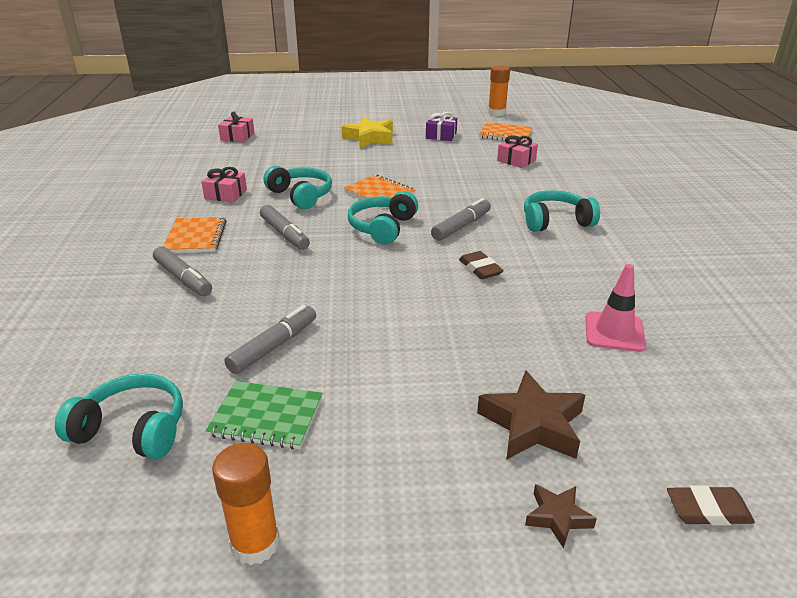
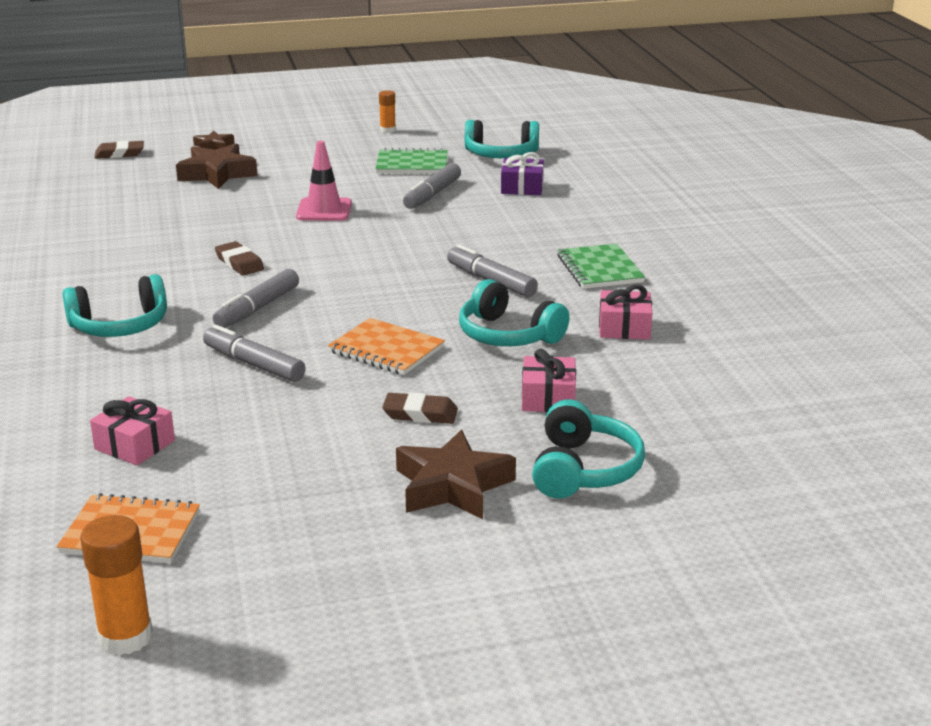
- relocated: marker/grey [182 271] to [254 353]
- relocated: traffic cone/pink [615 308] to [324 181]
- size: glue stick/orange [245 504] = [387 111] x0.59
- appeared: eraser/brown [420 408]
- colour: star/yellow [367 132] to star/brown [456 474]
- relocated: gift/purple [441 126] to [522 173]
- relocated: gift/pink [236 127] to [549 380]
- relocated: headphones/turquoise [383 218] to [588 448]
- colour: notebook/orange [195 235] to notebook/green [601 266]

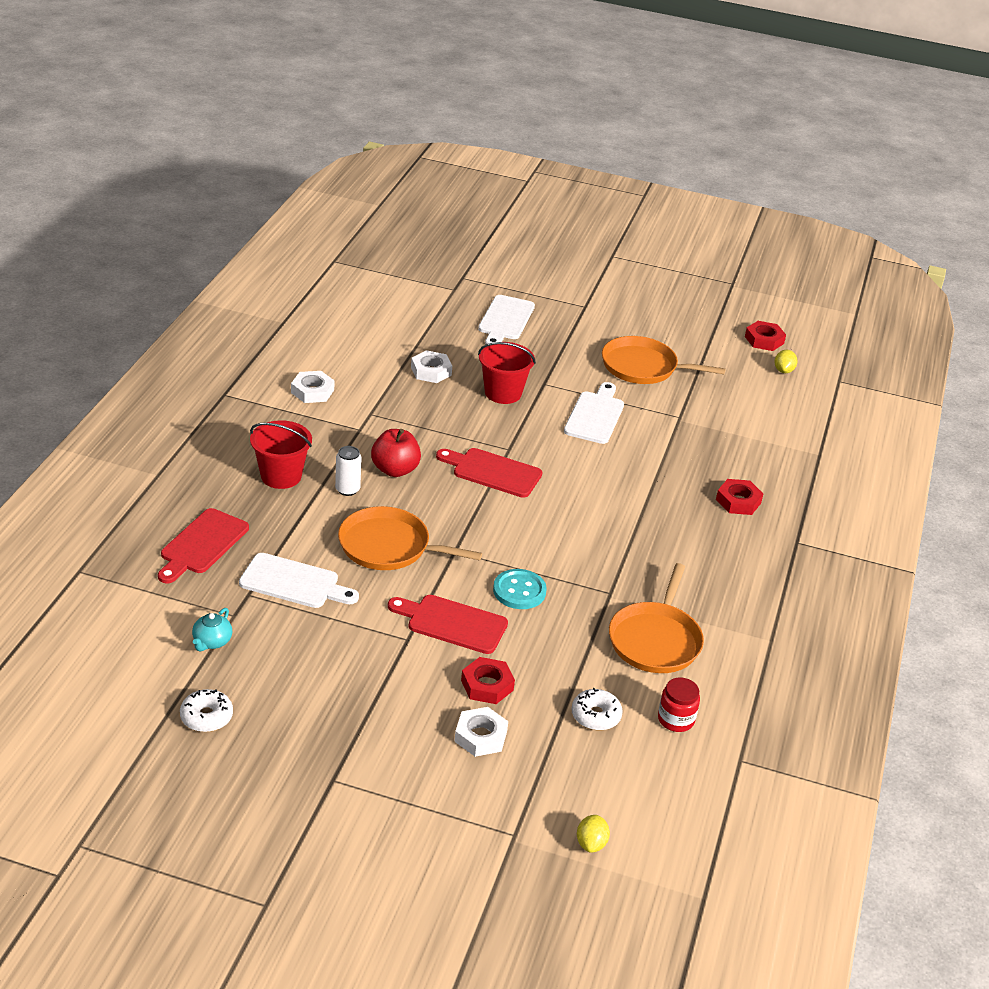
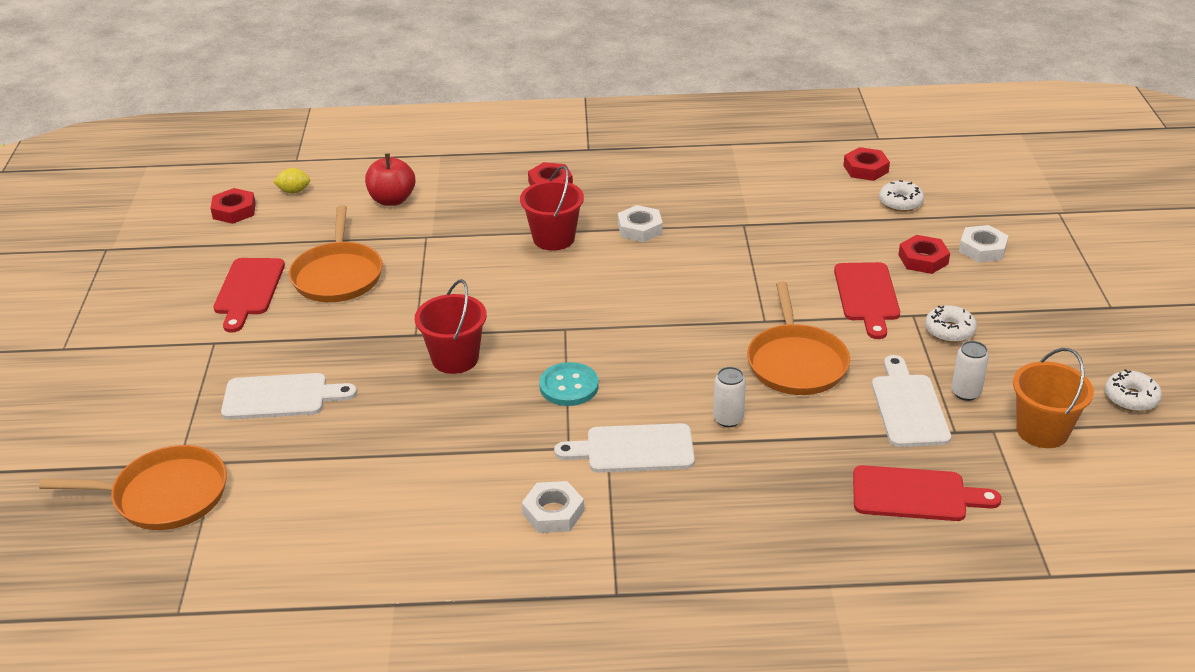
- relocated: pan/orange [656 618] to [133 487]
- relocated: cutting board/red [489 473] to [249 295]
- relocated: apple/red [396 453] to [390 179]
- relocated: bucket/red [281 454] to [552 208]
- relocated: button/turquoise [520 589] to [569 384]
- relocated: cutting board/white [594 413] to [624 448]
- relocated: nut/white [431 366] to [640 223]
- exchanged: jar/red [679 705] to nut/red [866 164]
- appeared: donut/white [951 324]
- appeared: can/white [970 371]
- exchanged: teapot/turquoise [212 630] to bucket/orange [1053 398]
- missing: lemon/yellow [593 834]

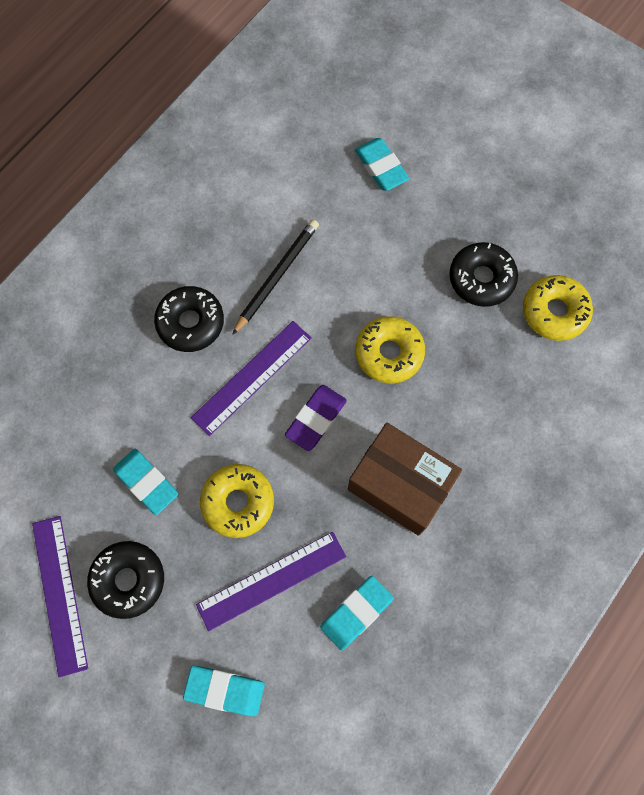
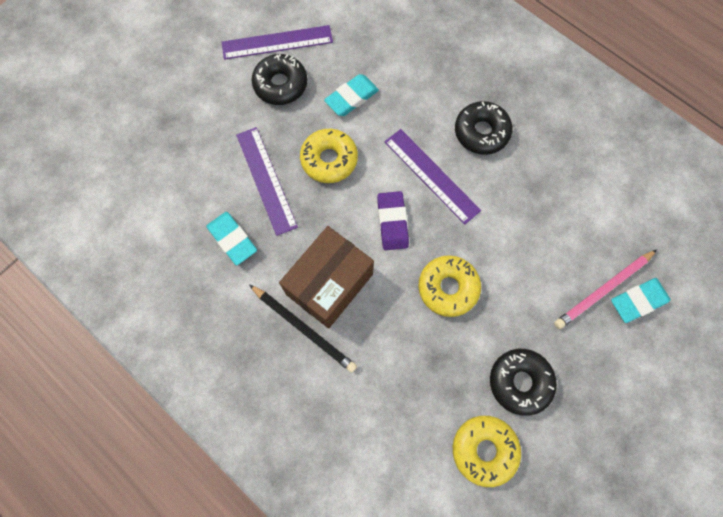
- relocated: pencil/black [275 277] to [303 328]
- spun: eraser/purple [316 418] = [393 220] 45 degrees clockwise
- appeared: pencil/pink [605 289]
- missing: eraser/turquoise [224 691]

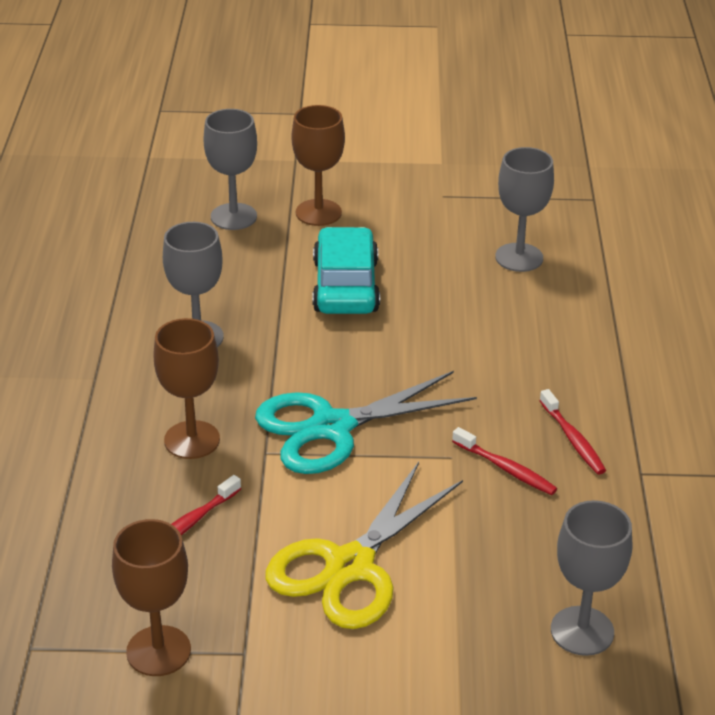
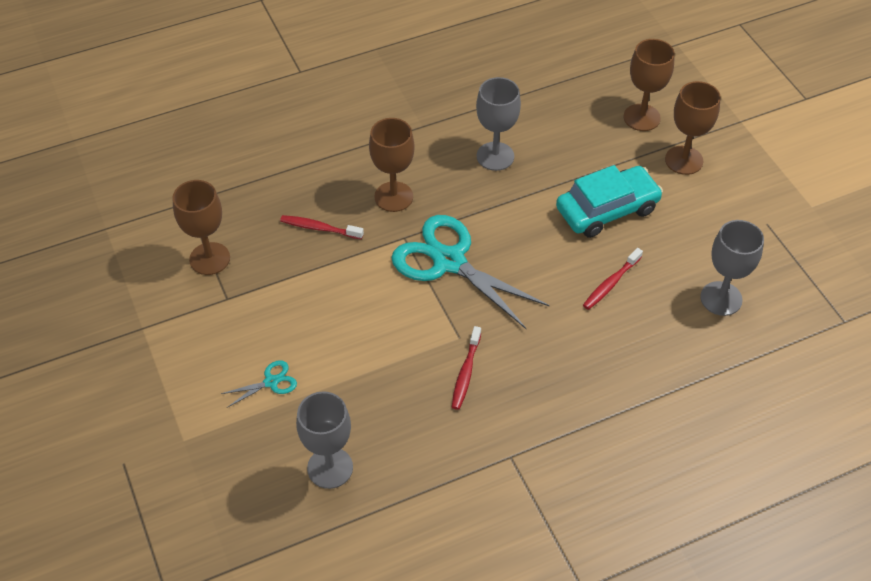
- appeared: scissors/turquoise [259 384]
- relocated: toothbrush/red [572 431] to [613 279]
- colour: goblet/grey [230 169] to goblet/brown [649 85]
- missing: scissors/yellow [364 545]

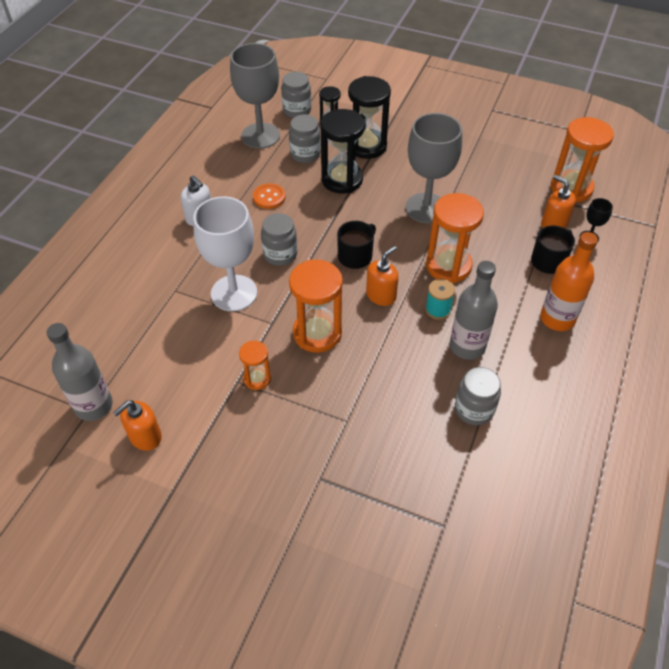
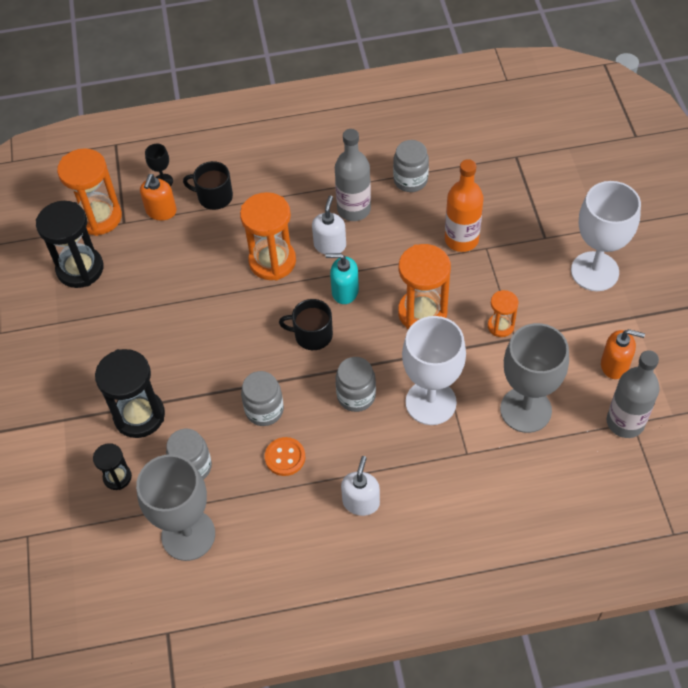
- relocated: hourglass/black [343 151] to [70 244]
- relocated: jar/grey [296 95] to [262 398]
- exchanged: spool/turquoise [440 299] to soap dispenser/white [329 225]
- colour: soap dispenser/orange [382 276] to soap dispenser/turquoise [342 278]
- relocated: bottle/orange [569 281] to [464 205]
- relocated: goblet/grey [433 168] to [534 378]
- appeared: goblet/white [606 236]

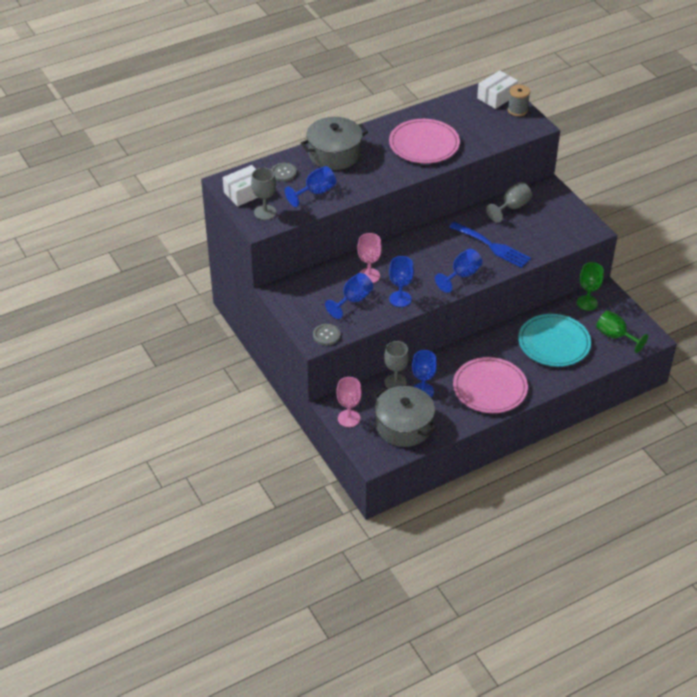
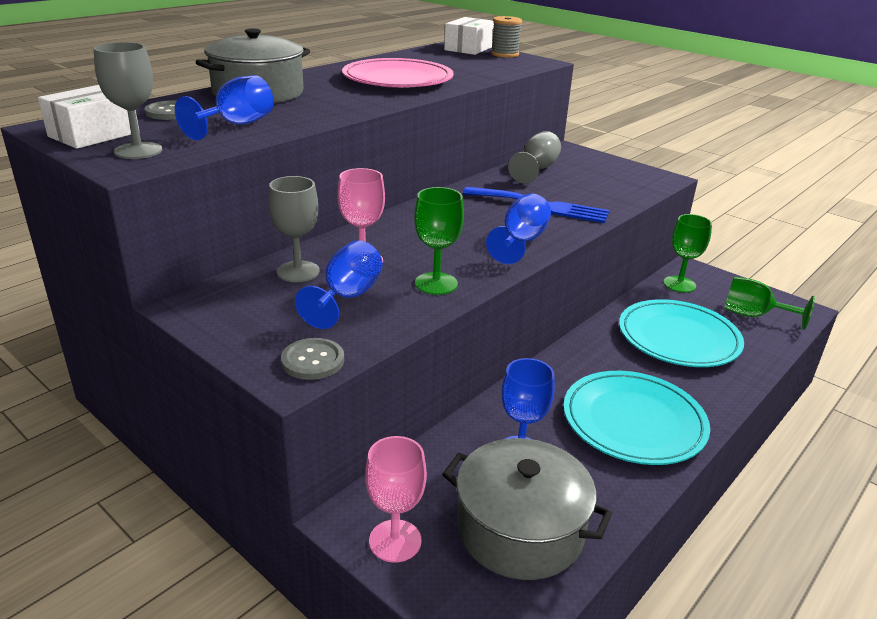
- relocated: goblet/grey [396 365] to [294 229]
- colour: goblet/blue [401 281] to goblet/green [439 241]
- colour: plate/pink [490 385] to plate/turquoise [636 418]

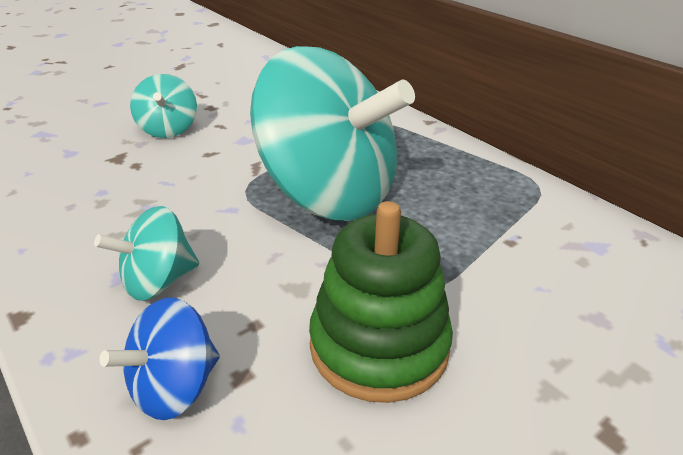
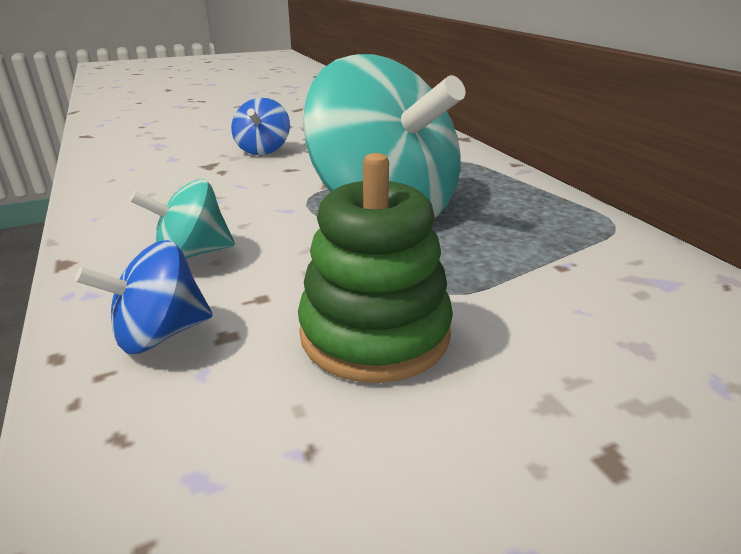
- colour: spinning top/turquoise [163 106] to spinning top/blue [260 126]

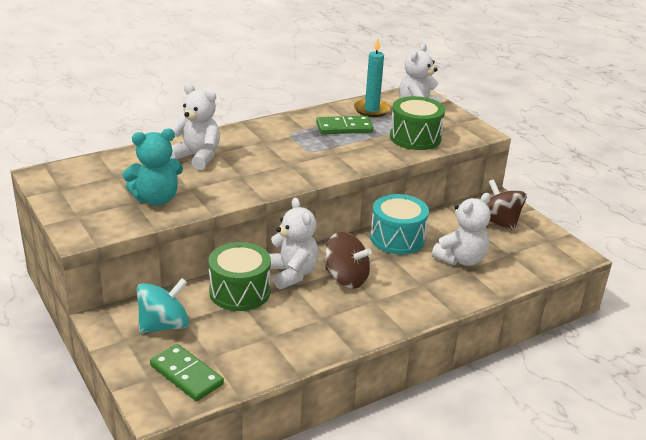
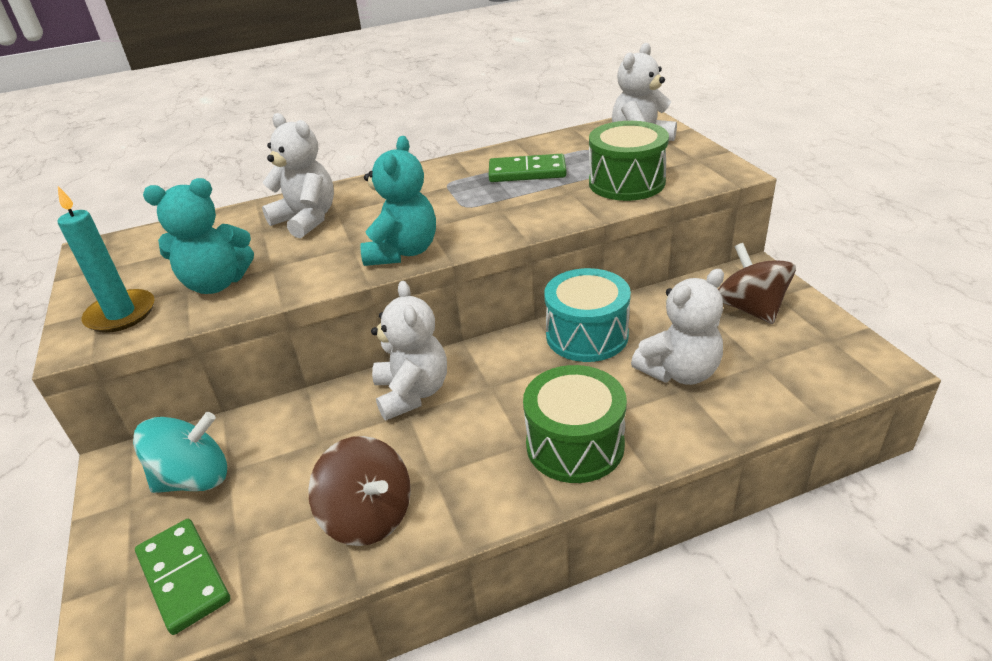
- relocated: candle/turquoise [372 78] to [106 259]
- relocated: spinning top/brown [348 260] to [359 491]
- appeared: teddy bear/turquoise [398 201]
- relocated: drum/green [239 276] to [575 424]

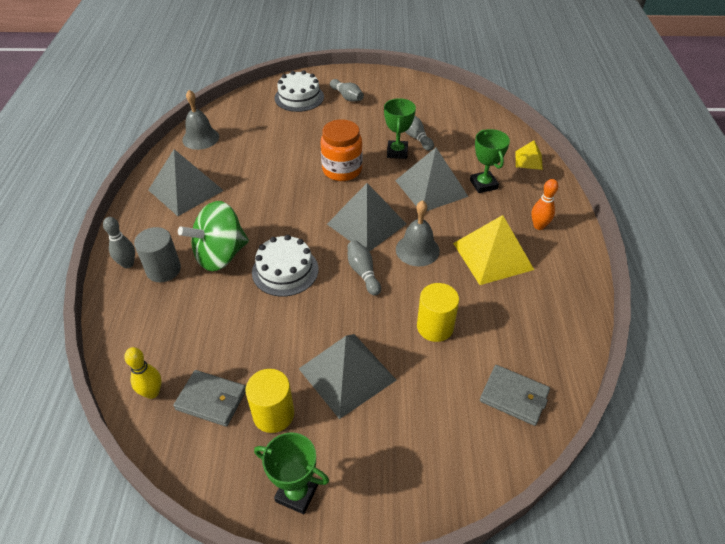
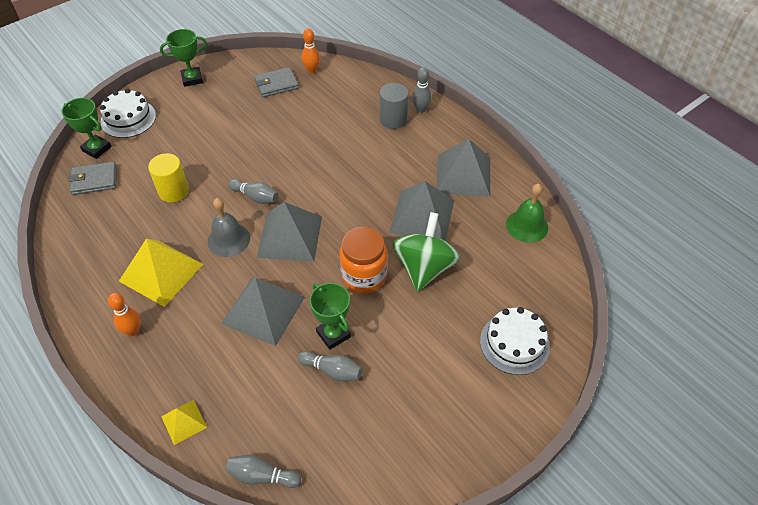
- relocated: trophy/green [490 161] to [86 128]
- relocated: cake/white [285 266] to [128 113]
- relocated: bowling pin/grey [347 90] to [263 471]
- colour: bowling pin/yellow [142 373] to bowling pin/orange [311 51]
- relocated: pyramid/grey [347 376] to [421 211]
- relocated: spinning top/green [213 236] to [426 251]
- colour: bell/grey [200 120] to bell/green [527 213]
- missing: cylinder/yellow [269 401]

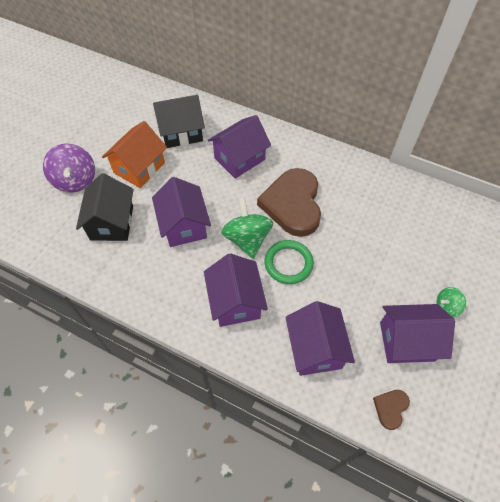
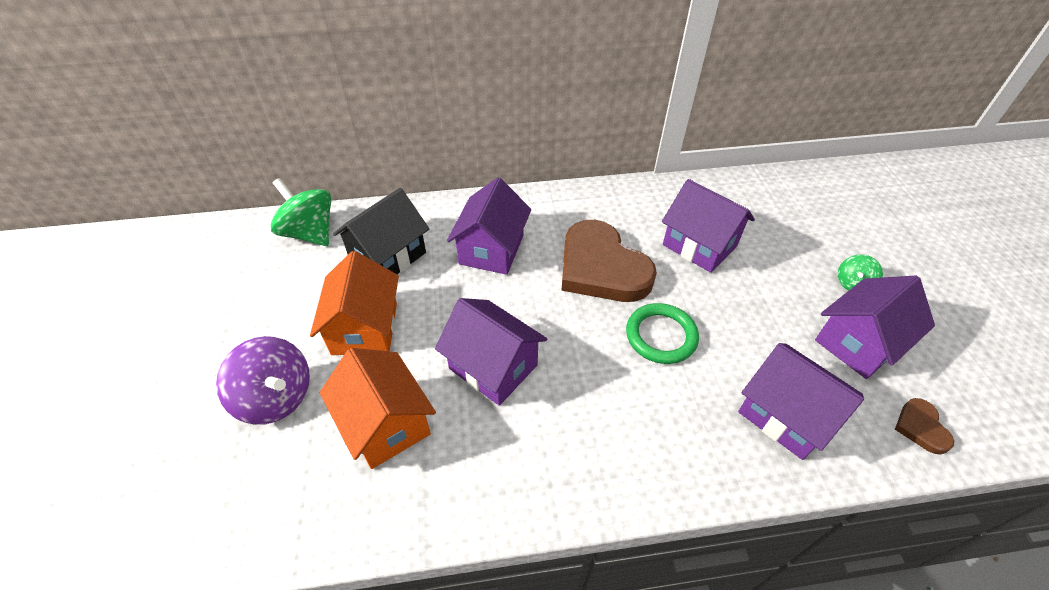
- relocated: spinning top/green [247 227] to [300 212]
- colour: house/black [105 207] to house/orange [378 408]
- relocated: house/purple [236 290] to [708 226]

